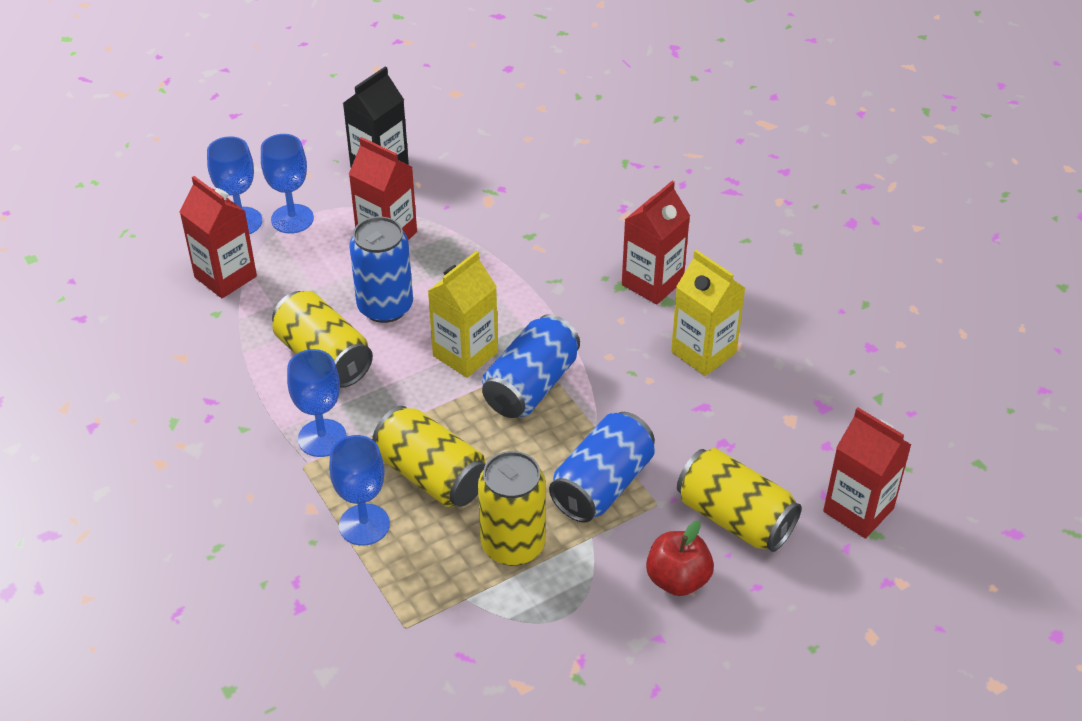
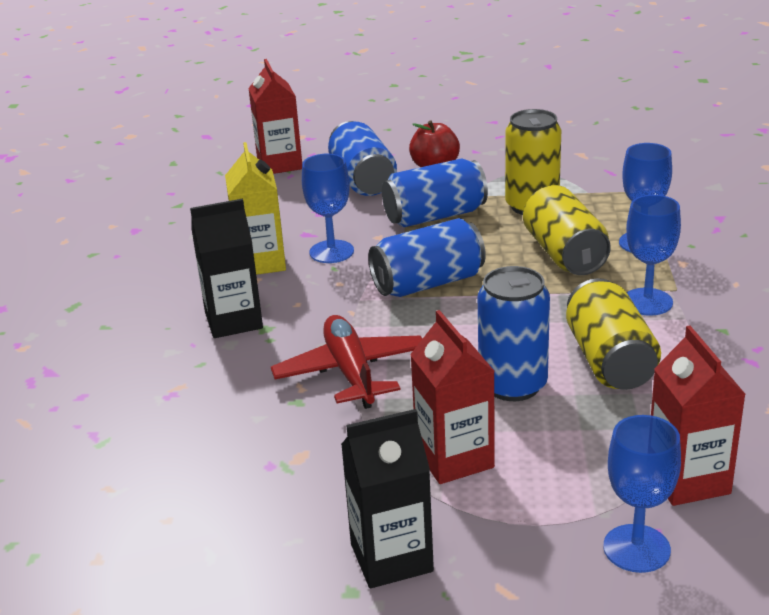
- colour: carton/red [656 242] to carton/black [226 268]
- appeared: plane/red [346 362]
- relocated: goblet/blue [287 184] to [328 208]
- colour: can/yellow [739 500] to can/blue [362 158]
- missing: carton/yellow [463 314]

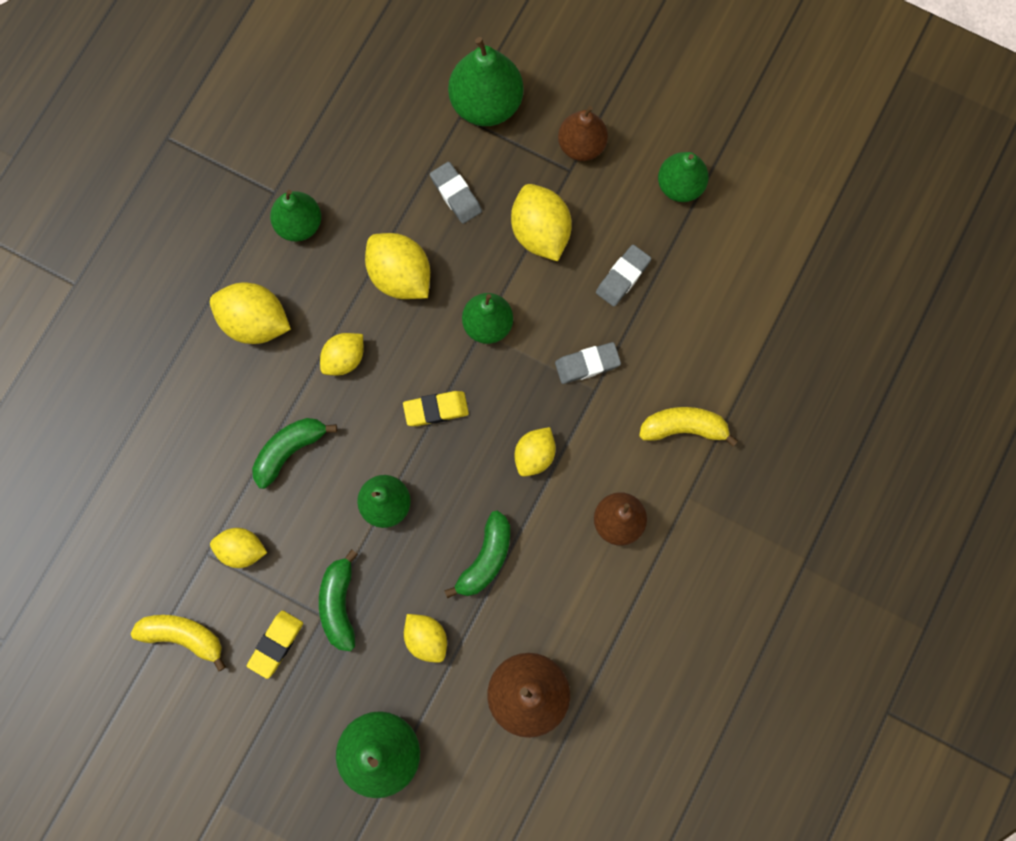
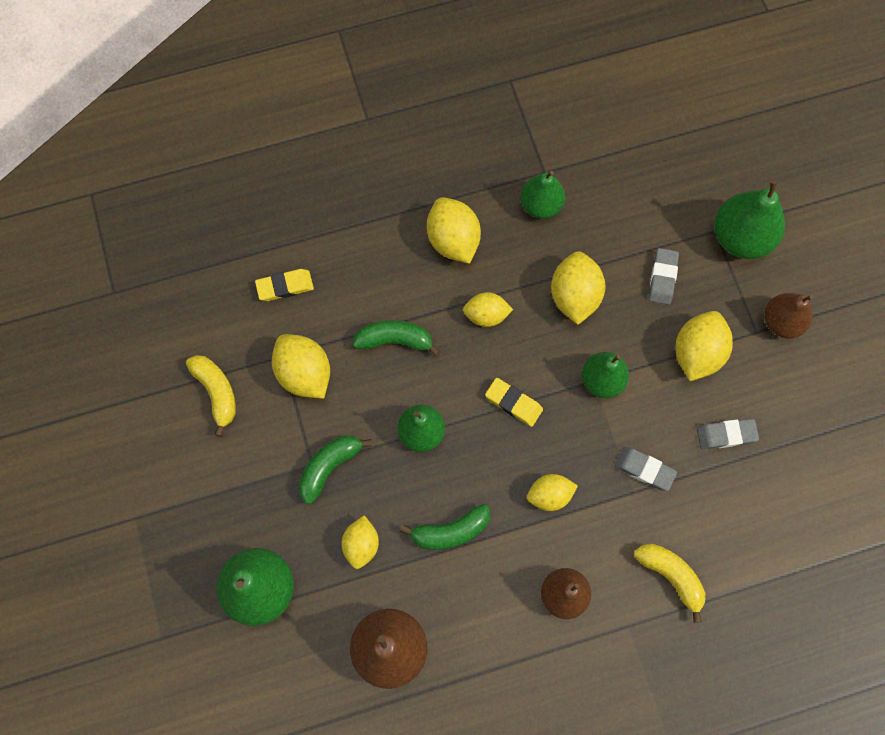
- relocated: eraser/yellow [275 645] to [284 285]
- size: lemon/yellow [238 548] = [301 366] x1.55
- missing: pear/green [683 177]

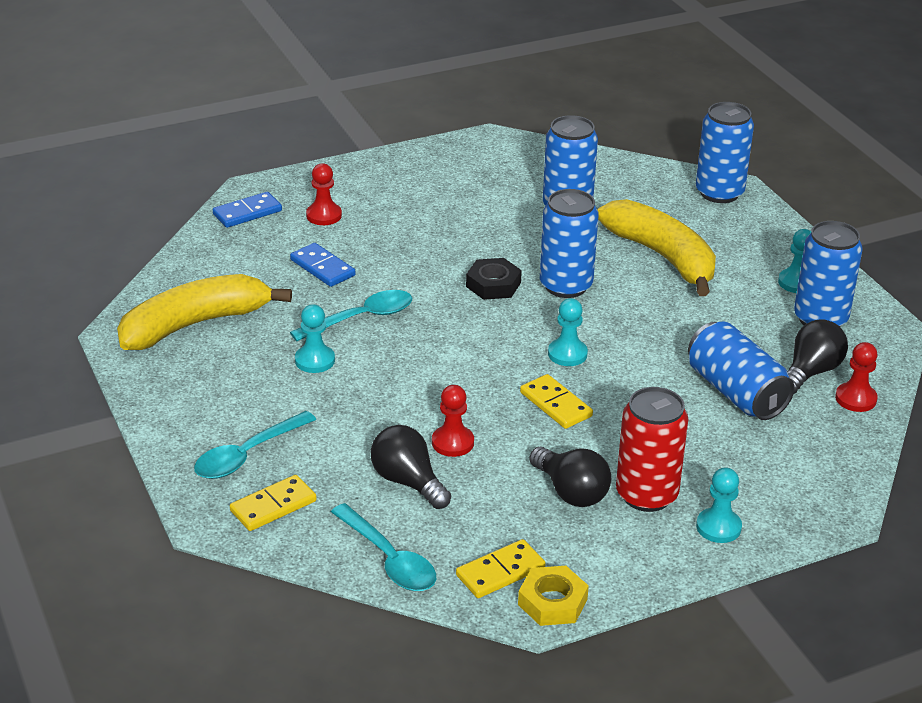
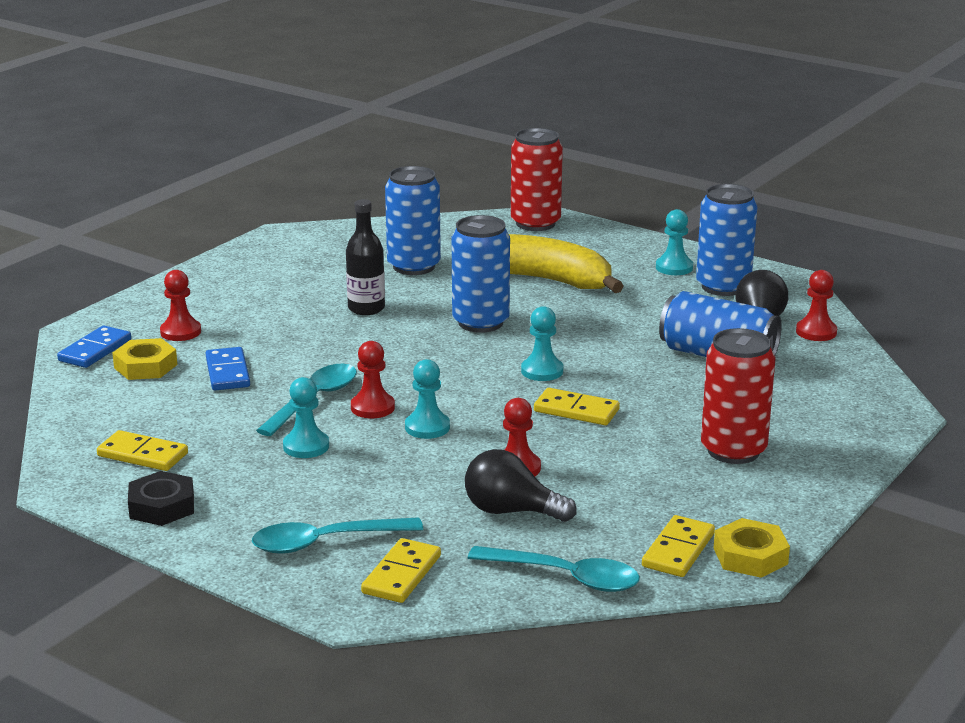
- exchanged: banana/yellow [204 312] to domino/yellow [142 450]
- appeared: nut/yellow [144 359]
- relocated: nut/black [494 279] to [161 498]
- spun: domino/blue [322 265] = [228 368] 60 degrees clockwise
- spun: spoon/turquoise [255 445] = [337 535] 60 degrees clockwise
- appeared: bottle/black [365 257]
- appeared: pawn/red [373 379]
- relocated: pawn/turquoise [719 505] to [427 399]
- colour: can/blue [725 152] to can/red [537 179]
- missing: light bulb/black [570 477]

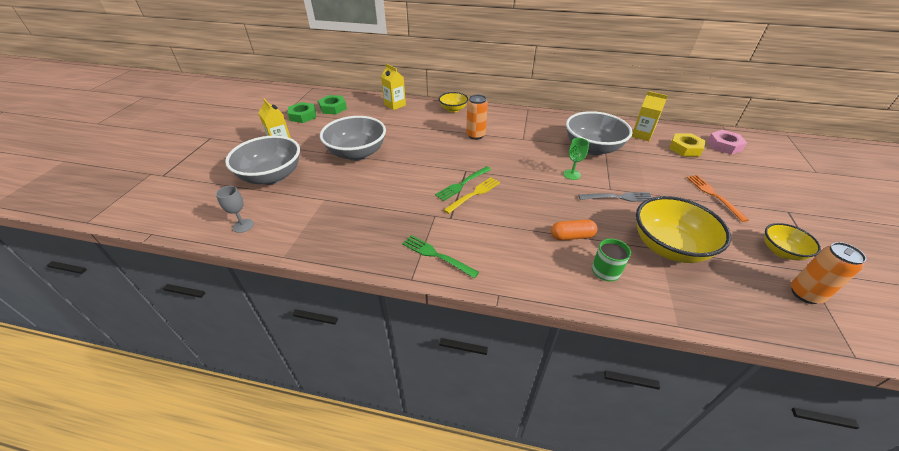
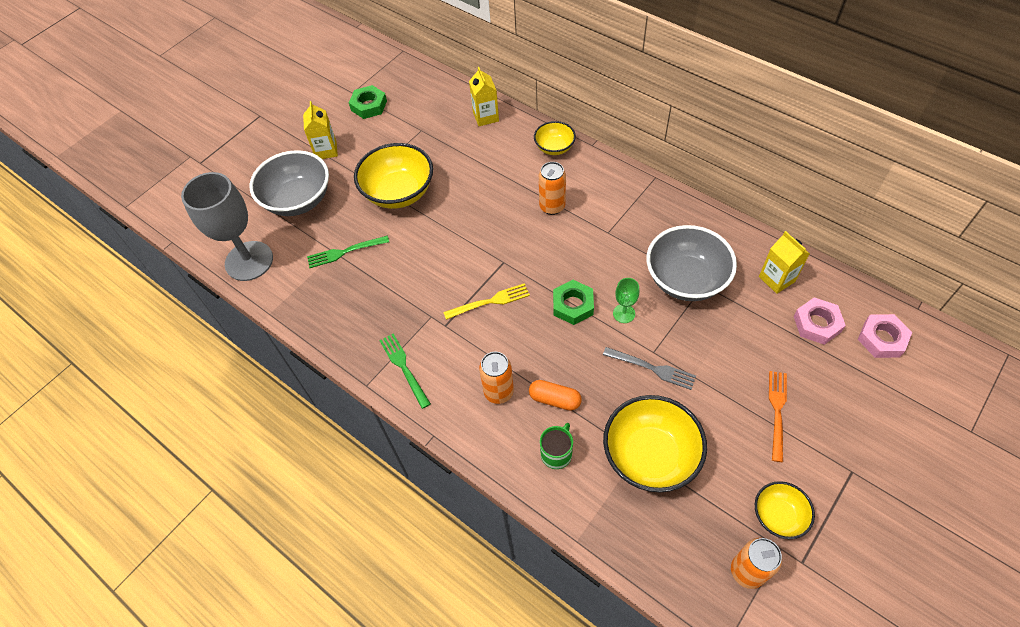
- size: goblet/grey [235 209] = [227 226] x2.33
- relocated: fork/green [463 183] to [348 252]
- colour: bowl/grey [353 138] to bowl/yellow [393 176]
- appeared: can/orange [496 378]
- relocated: nut/green [332 104] to [573 302]
- colour: nut/yellow [687 145] to nut/pink [820 321]

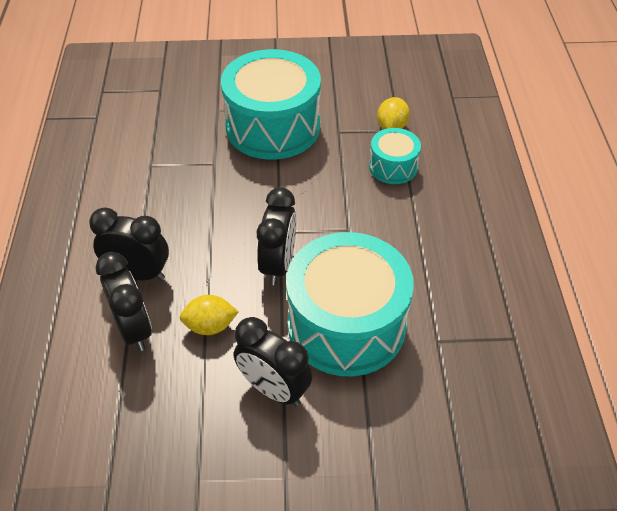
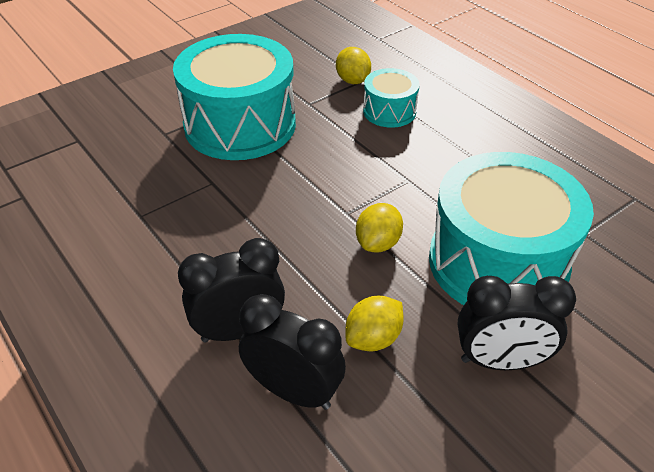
- exchanged: clock/black [277 236] to lemon/yellow [379 227]

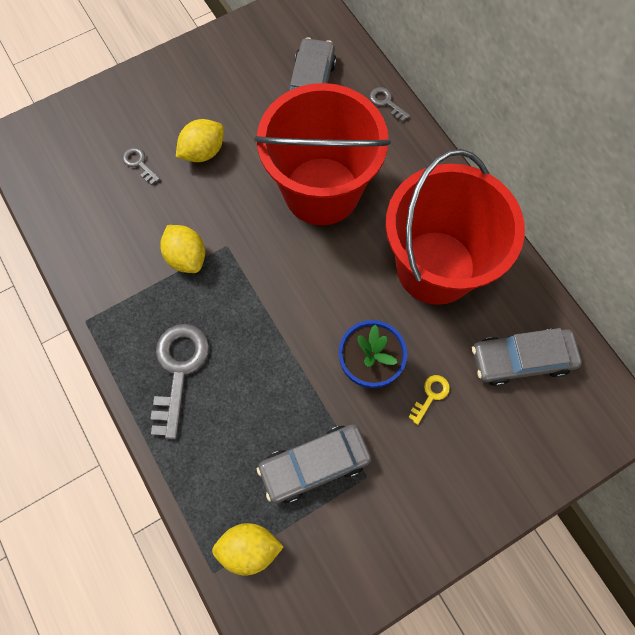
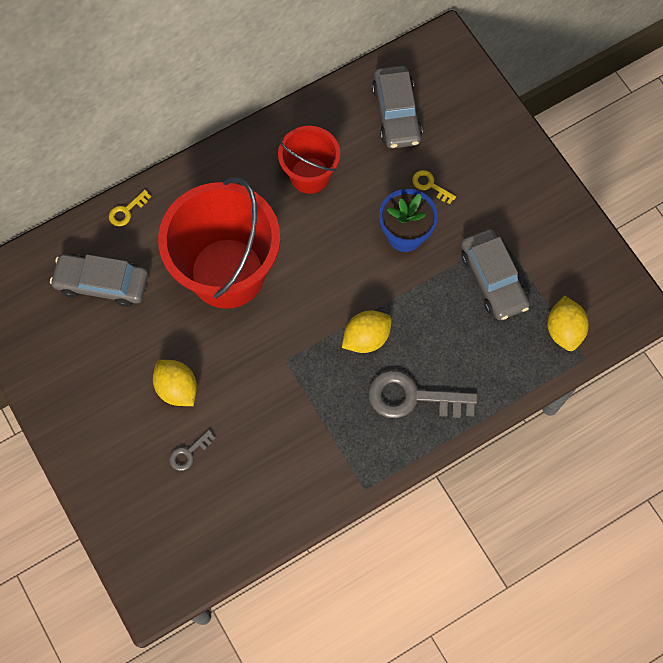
- colour: key/grey [390 104] to key/yellow [130 208]
- size: bucket/red [455 227] = [309 160] x0.55
- relocated: lemon/yellow [182 249] to [367 331]

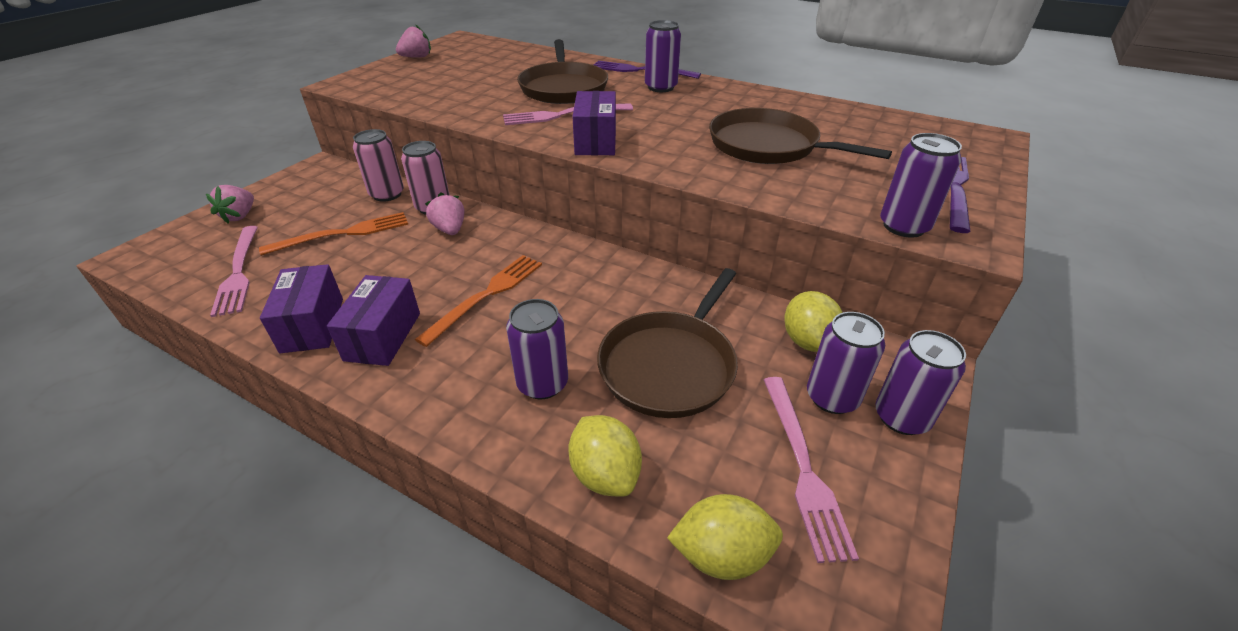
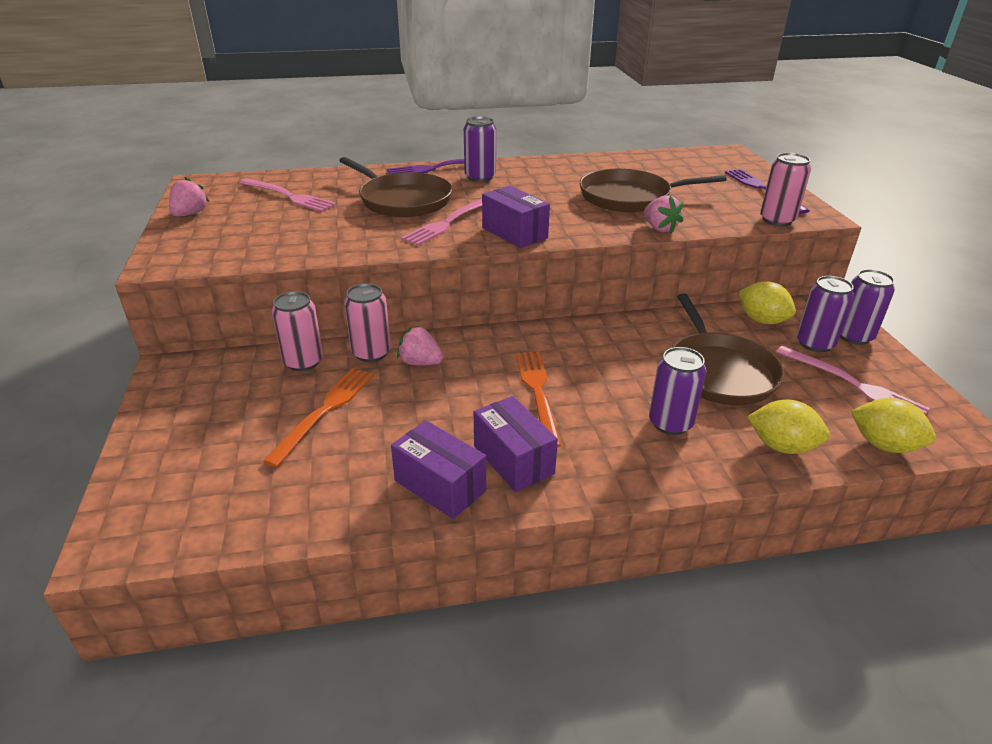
- relocated: fork/pink [234 271] to [288 195]
- relocated: strawberry/pink [230 204] to [663 214]
- colour: can/purple [921 185] to can/pink [785 189]
- spun: lemon/yellow [725 537] = [893 425] 75 degrees clockwise

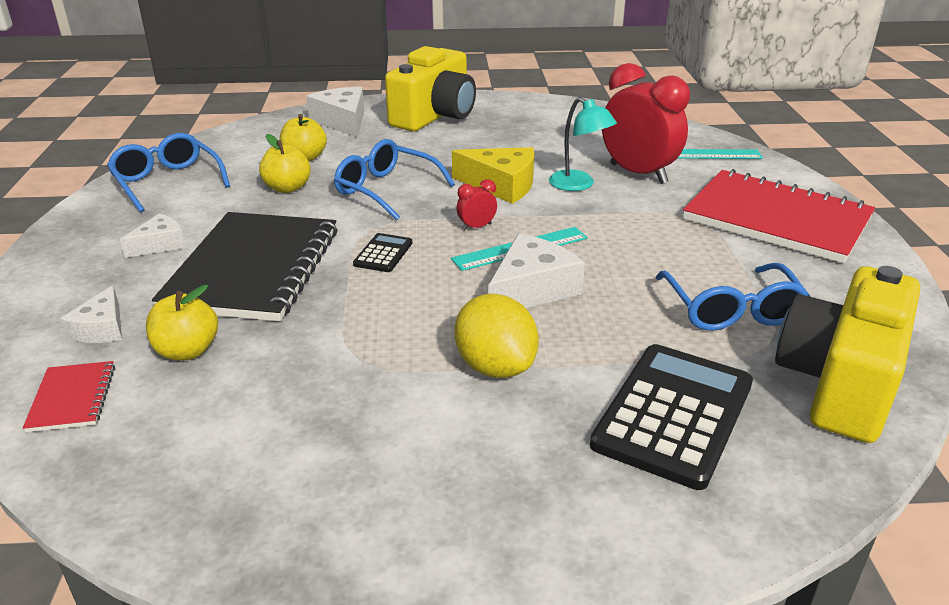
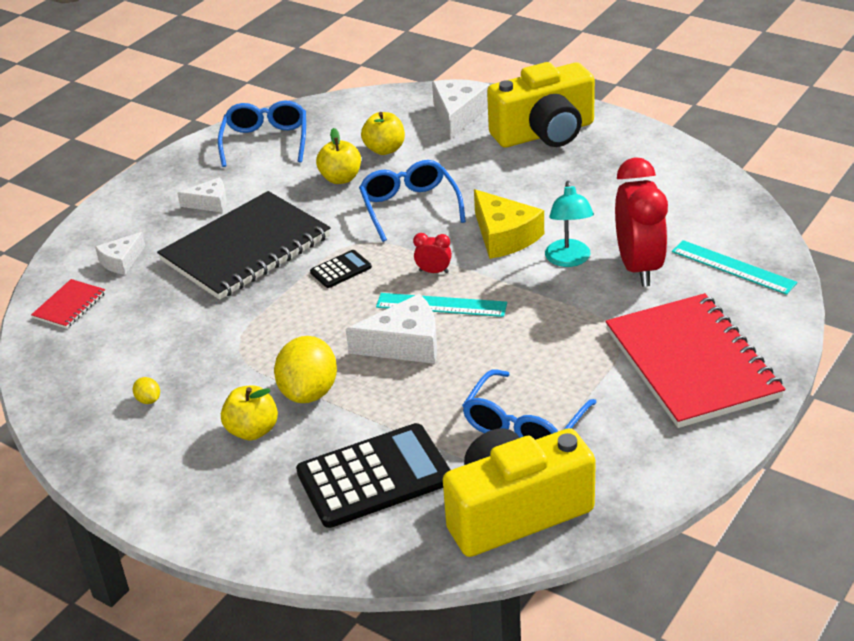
- appeared: lemon/yellow [146 390]
- relocated: apple/yellow [182 322] to [249 413]

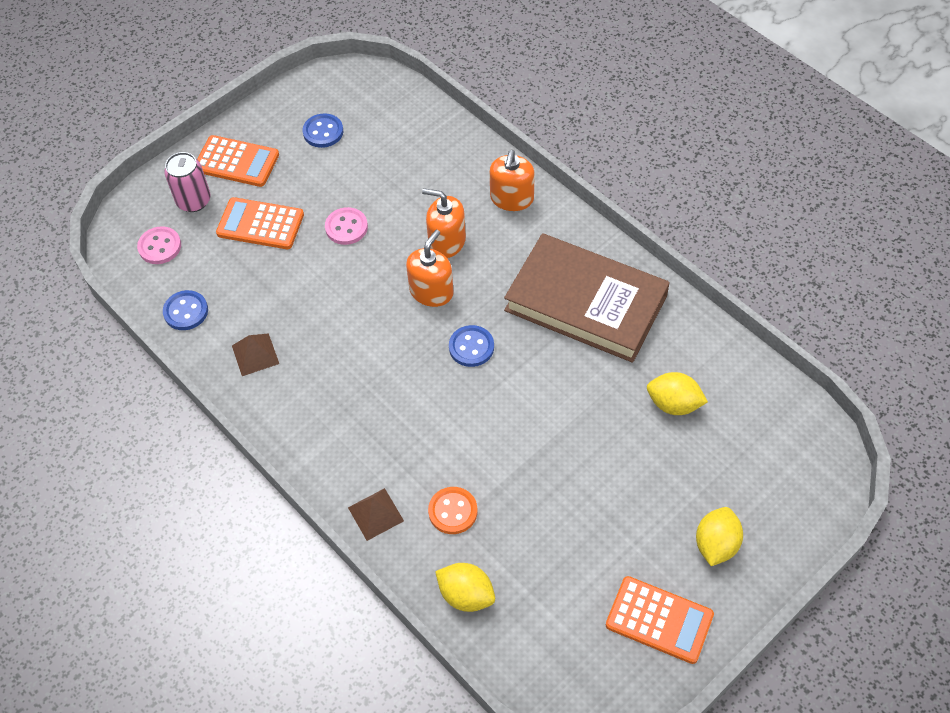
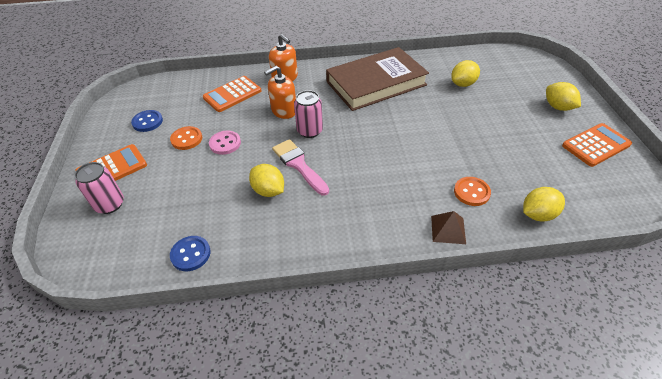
- appeared: button/orange [186 138]
- relocated: calculator/orange [260 223] to [232 94]
- appeared: lemon/yellow [266 180]
- appeared: brush/pink [300 167]
- exchanged: soap dispenser/orange [430 268] to can/pink [308 114]
- missing: button/pink [159 245]
- missing: pyramid/brown [255 354]
- missing: button/blue [471 346]

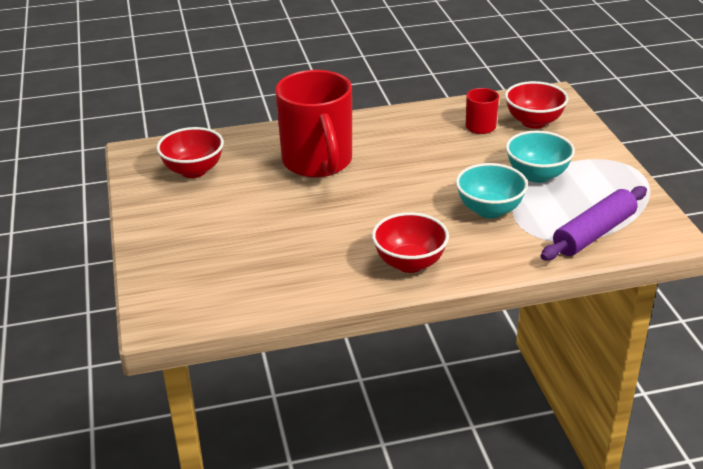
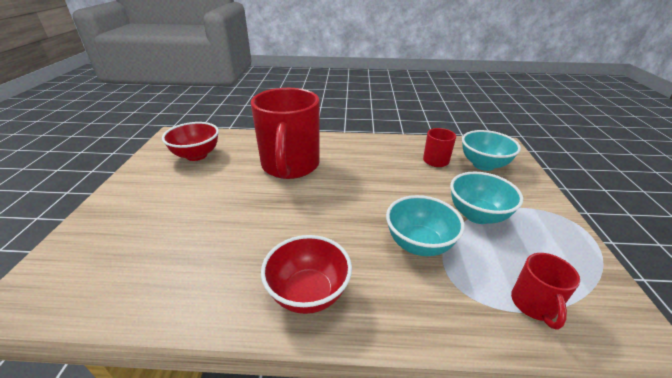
- colour: bowl/red [536 105] to bowl/turquoise [491 150]
- exchanged: rolling pin/purple [594 223] to mug/red [545 291]

